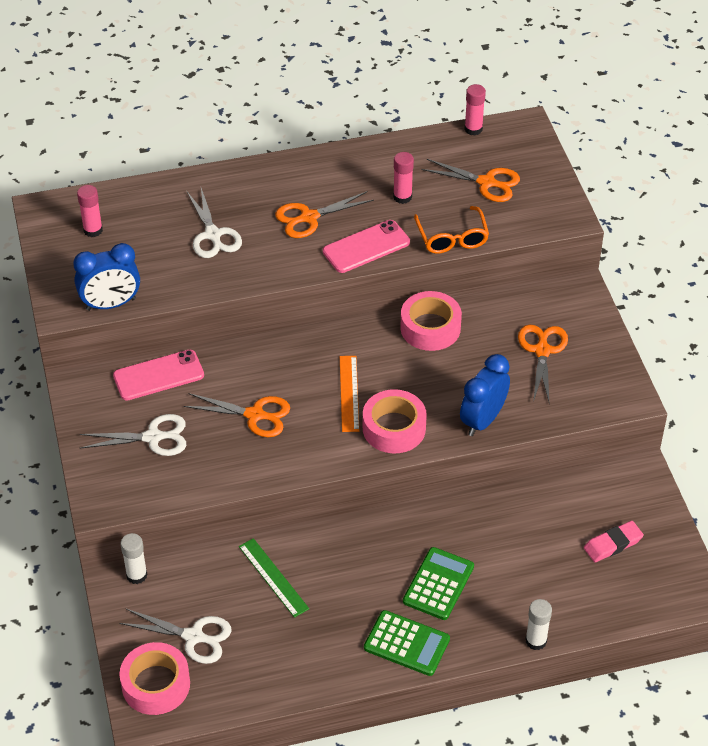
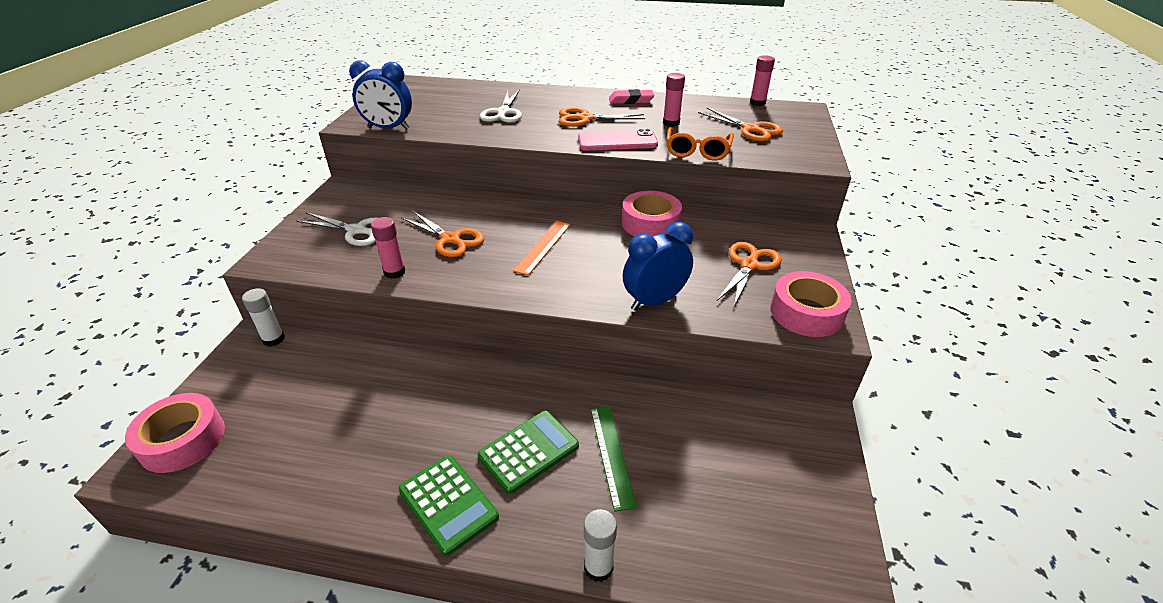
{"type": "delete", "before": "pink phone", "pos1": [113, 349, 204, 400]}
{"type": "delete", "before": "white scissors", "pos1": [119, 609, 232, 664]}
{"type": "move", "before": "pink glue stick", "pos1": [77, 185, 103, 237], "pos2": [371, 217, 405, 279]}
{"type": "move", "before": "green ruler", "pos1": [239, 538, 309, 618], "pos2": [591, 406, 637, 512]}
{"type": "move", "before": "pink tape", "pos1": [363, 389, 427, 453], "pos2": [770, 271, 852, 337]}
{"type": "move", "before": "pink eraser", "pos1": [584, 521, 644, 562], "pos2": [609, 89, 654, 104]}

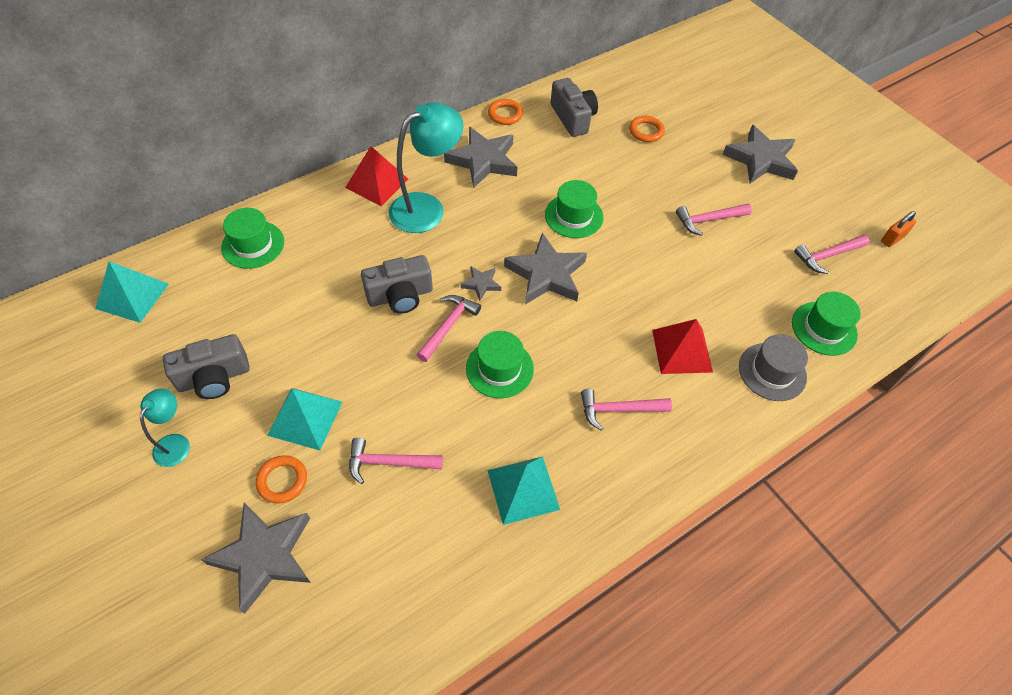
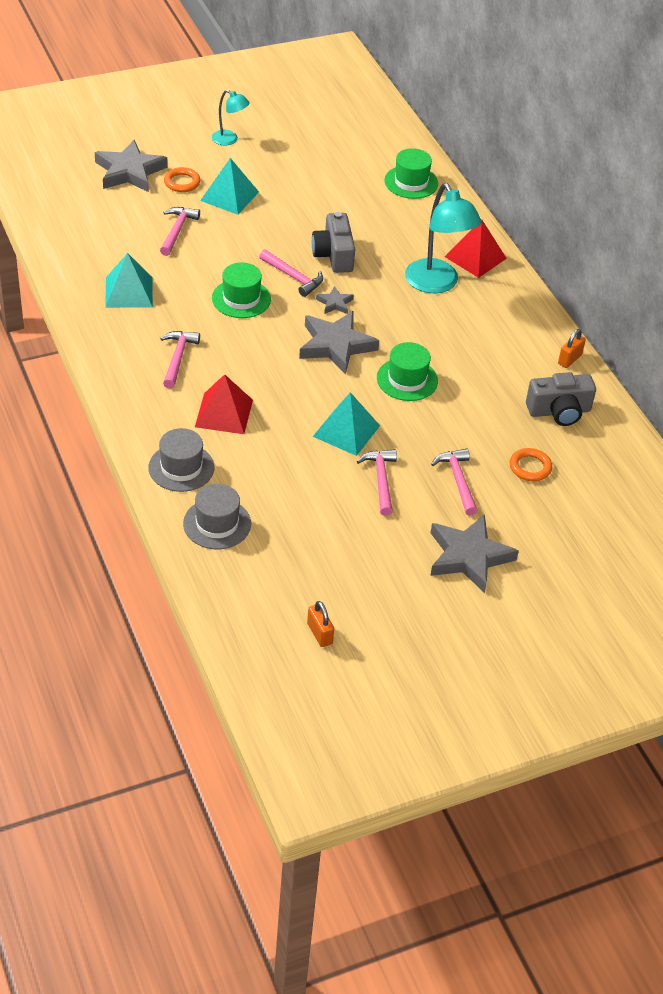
{"type": "delete", "before": "grey camera", "pos1": [163, 334, 250, 399]}
{"type": "delete", "before": "grey star", "pos1": [444, 127, 517, 188]}
{"type": "move", "before": "turquoise pyramid", "pos1": [95, 261, 169, 323], "pos2": [313, 392, 380, 456]}
{"type": "move", "before": "pink hammer", "pos1": [794, 235, 870, 274], "pos2": [431, 449, 478, 516]}
{"type": "replace", "before": "orange ring", "after": "orange padlock", "pos1": [488, 99, 523, 125], "pos2": [558, 329, 586, 368]}
{"type": "recolor", "before": "green hat", "after": "grey hat", "pos1": [792, 292, 861, 356], "pos2": [183, 484, 251, 549]}

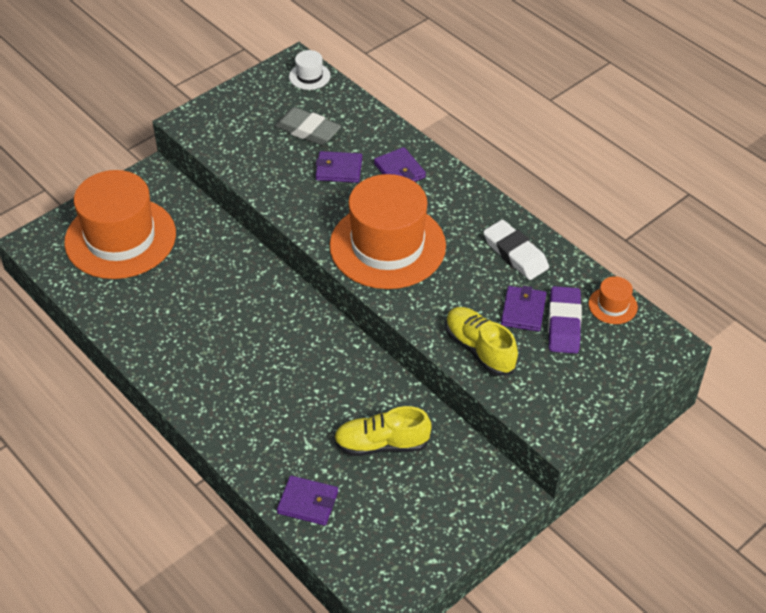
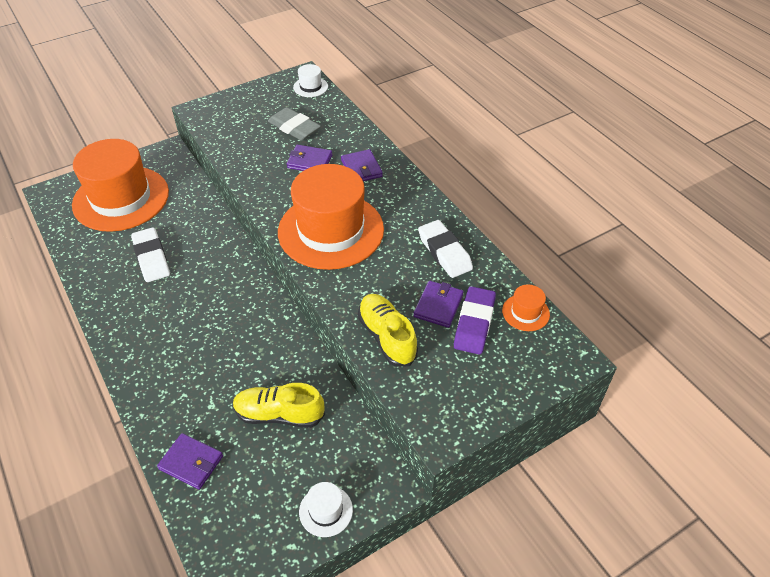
{"type": "insert", "after": "white eraser", "pos2": [131, 227, 170, 282]}
{"type": "insert", "after": "white hat", "pos2": [299, 482, 353, 537]}

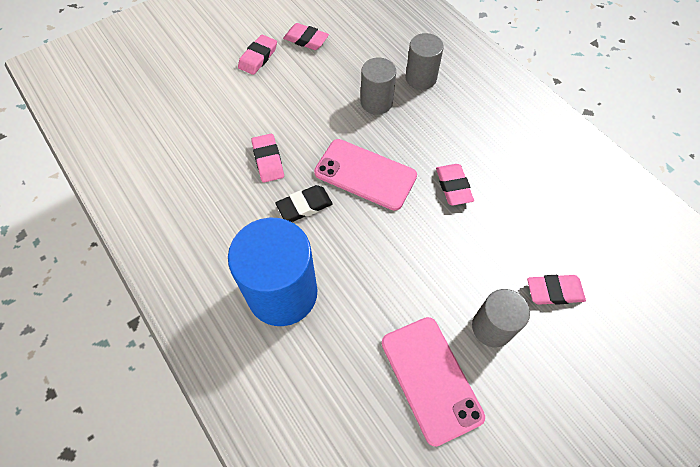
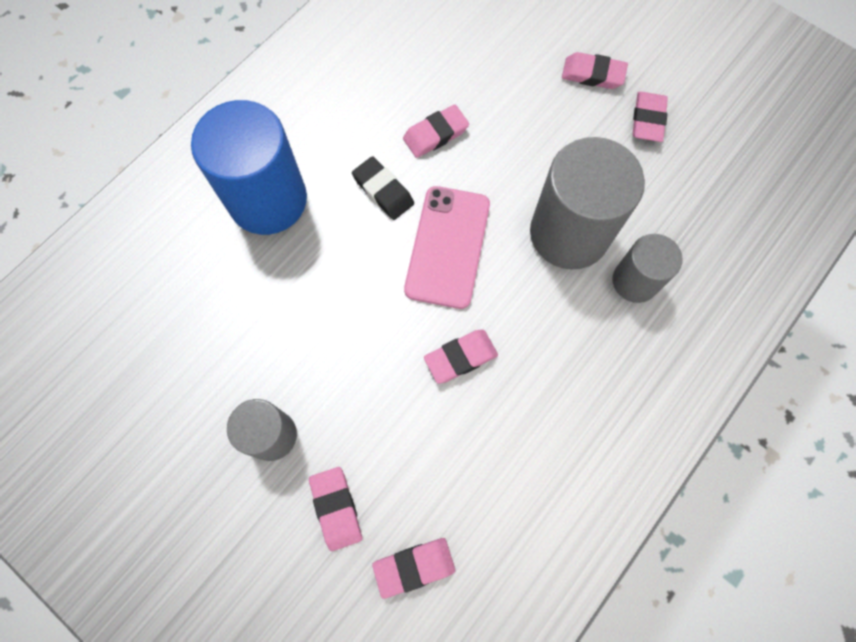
{"type": "delete", "before": "pink phone", "pos1": [382, 317, 485, 447]}
{"type": "insert", "after": "pink eraser", "pos2": [372, 538, 455, 599]}
{"type": "resize", "before": "grey cylinder", "pos1": [361, 58, 396, 115], "pos2": [530, 137, 645, 270], "scale": 1.76}

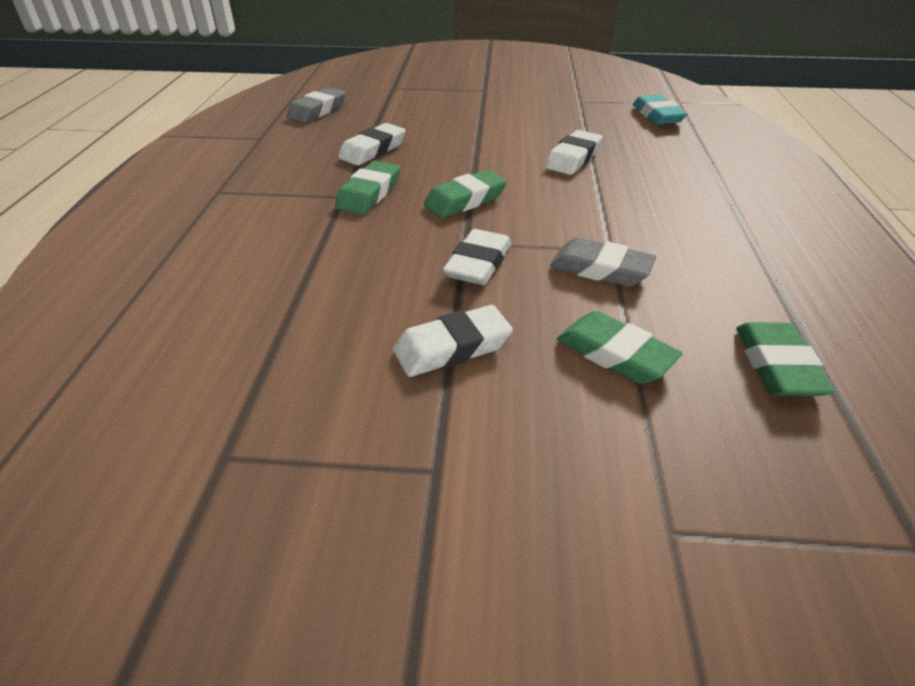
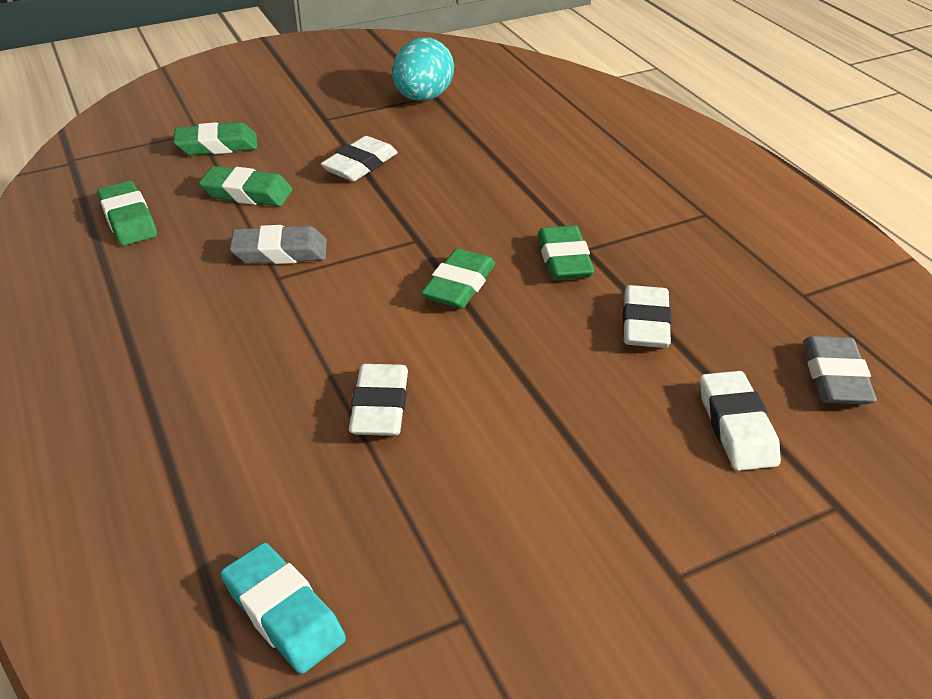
{"type": "insert", "after": "green eraser", "pos2": [174, 122, 257, 155]}
{"type": "insert", "after": "turquoise egg", "pos2": [392, 38, 454, 101]}
{"type": "move", "before": "white eraser", "pos1": [443, 229, 511, 285], "pos2": [700, 371, 781, 471]}

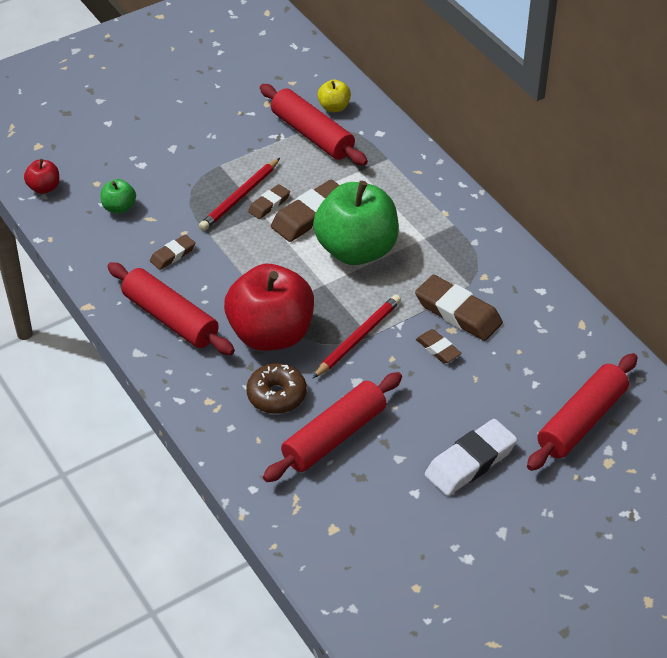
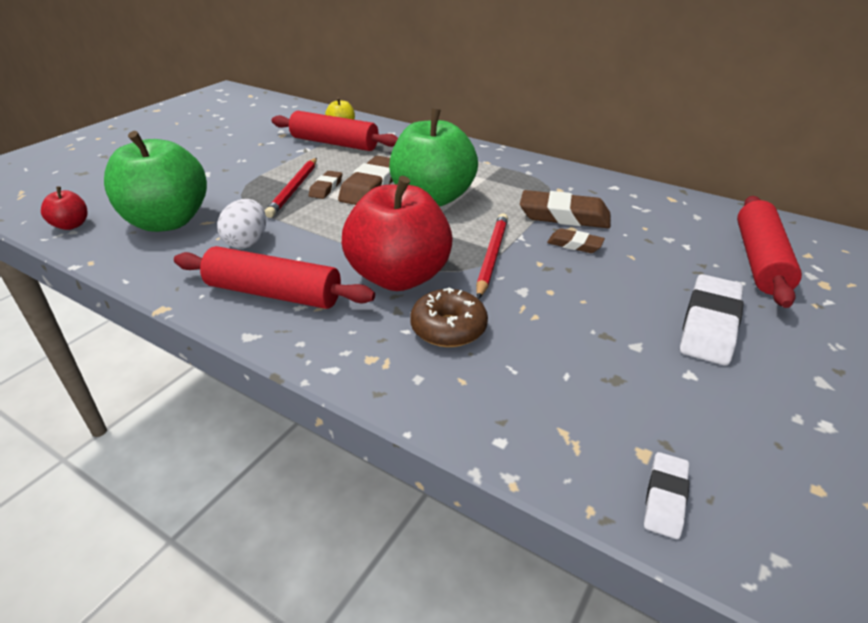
{"type": "delete", "before": "red rolling pin", "pos1": [263, 372, 402, 482]}
{"type": "insert", "after": "white eraser", "pos2": [644, 452, 690, 539]}
{"type": "replace", "before": "brown eraser", "after": "white egg", "pos1": [150, 234, 195, 270], "pos2": [217, 199, 266, 249]}
{"type": "resize", "before": "green apple", "pos1": [101, 179, 136, 214], "pos2": [104, 131, 207, 232], "scale": 2.32}

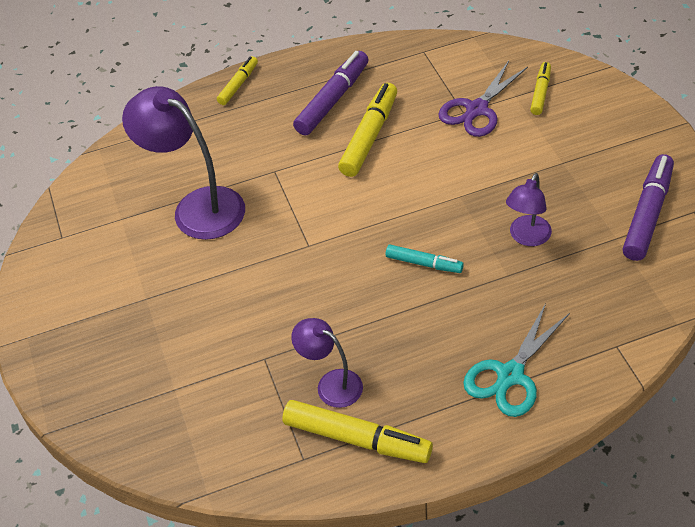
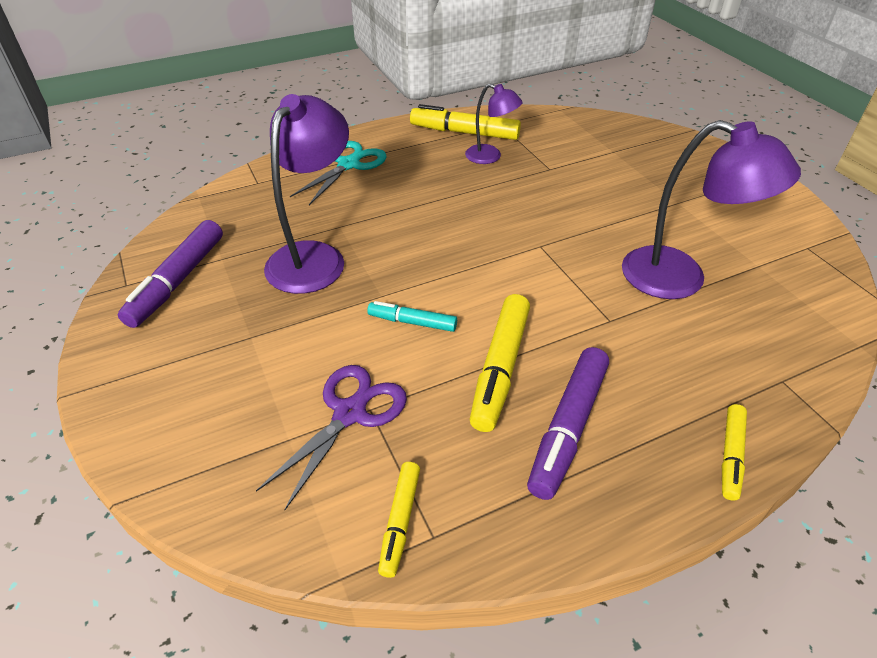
{"type": "move", "before": "turquoise marker", "pos1": [386, 245, 464, 273], "pos2": [367, 301, 457, 332]}
{"type": "move", "before": "yellow marker", "pos1": [530, 62, 551, 115], "pos2": [378, 462, 420, 578]}
{"type": "resize", "before": "purple lamp", "pos1": [506, 173, 552, 246], "pos2": [264, 94, 349, 294], "scale": 1.8}

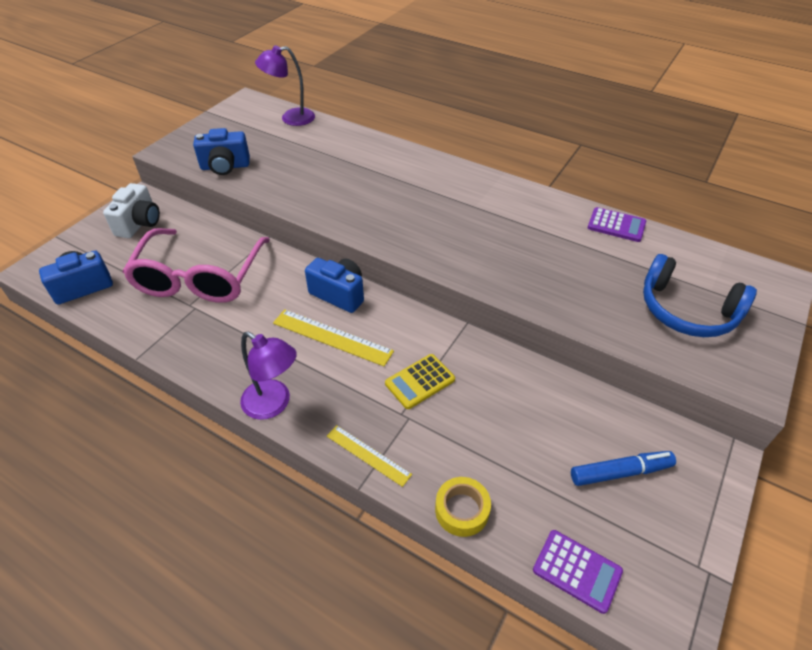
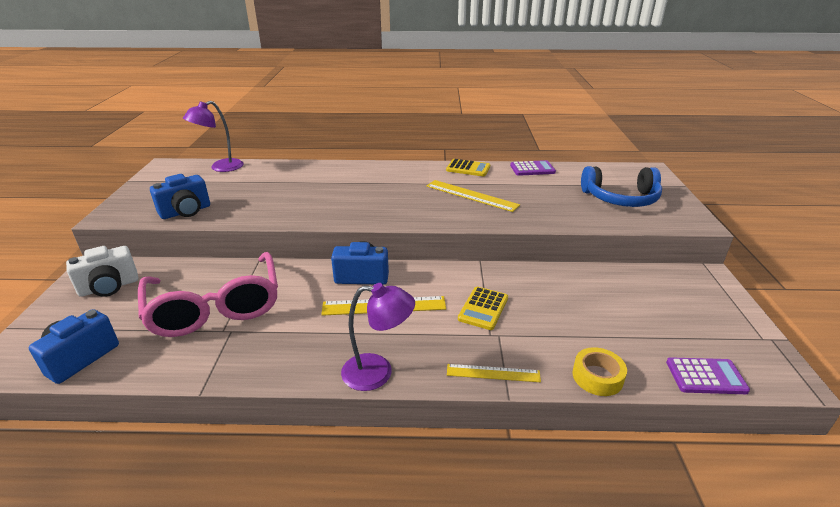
{"type": "delete", "before": "blue marker", "pos1": [571, 451, 676, 486]}
{"type": "insert", "after": "yellow ruler", "pos2": [427, 180, 520, 212]}
{"type": "insert", "after": "yellow calculator", "pos2": [446, 159, 490, 176]}
{"type": "rotate", "before": "white camera", "pos1": [103, 183, 160, 238], "pos2": [66, 246, 138, 297], "turn": 75}

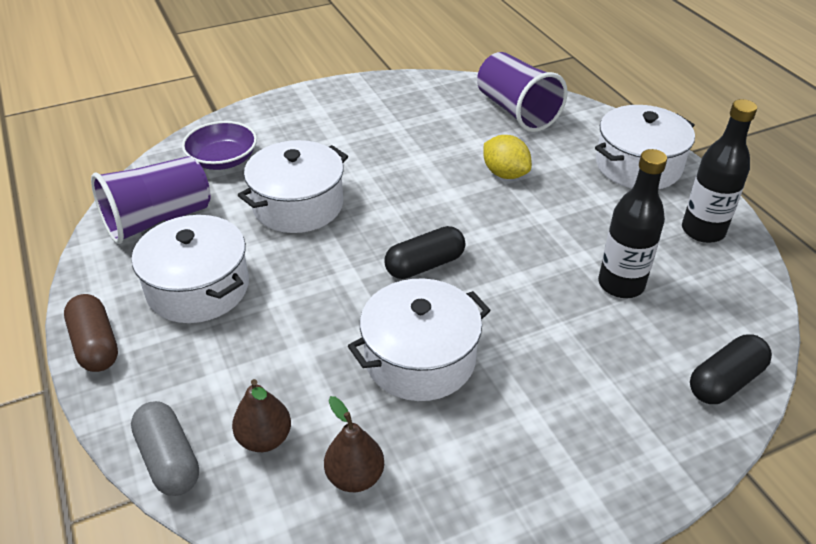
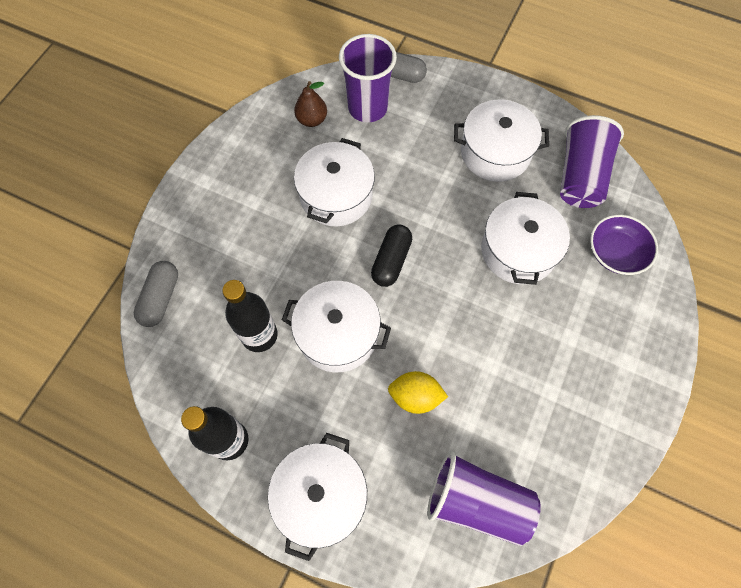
{"type": "delete", "before": "brown capsule", "pos1": [64, 294, 118, 372]}
{"type": "insert", "after": "white pot", "pos2": [282, 281, 391, 372]}
{"type": "replace", "before": "brown pear", "after": "purple cup", "pos1": [232, 379, 291, 452], "pos2": [339, 34, 397, 122]}
{"type": "recolor", "before": "black capsule", "after": "grey capsule", "pos1": [690, 334, 772, 404], "pos2": [134, 261, 178, 327]}

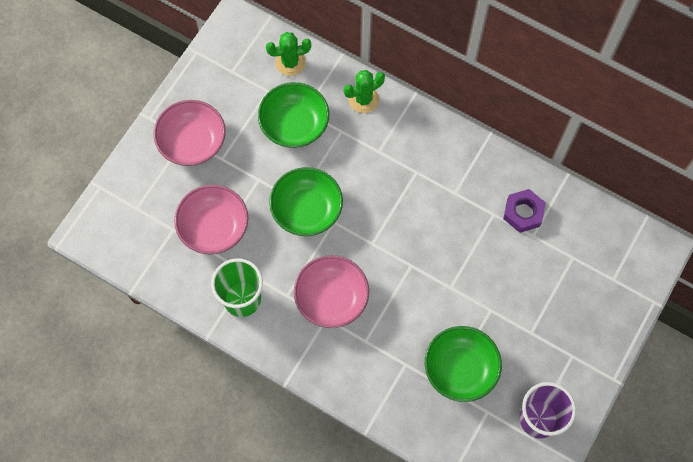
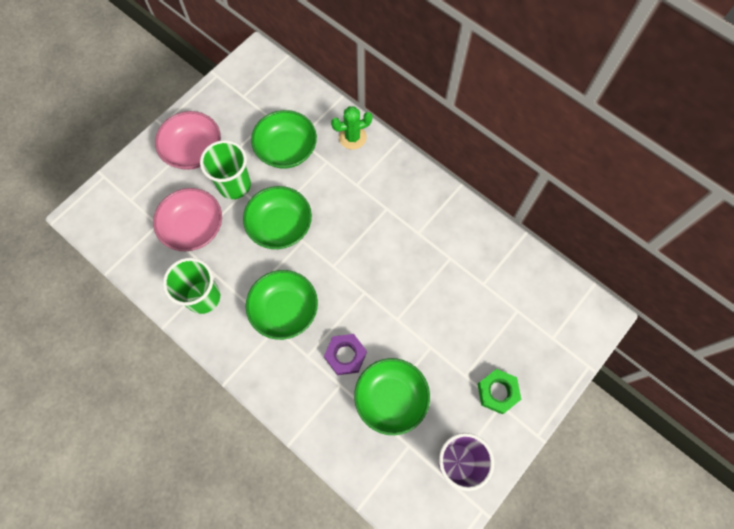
{"type": "delete", "before": "green cactus", "pos1": [266, 32, 311, 76]}
{"type": "insert", "after": "green cup", "pos2": [200, 140, 251, 199]}
{"type": "insert", "after": "green nut", "pos2": [478, 369, 521, 414]}
{"type": "move", "before": "purple nut", "pos1": [503, 189, 546, 233], "pos2": [324, 334, 367, 375]}
{"type": "recolor", "before": "pink bowl", "after": "green bowl", "pos1": [294, 255, 369, 328], "pos2": [246, 270, 318, 340]}

